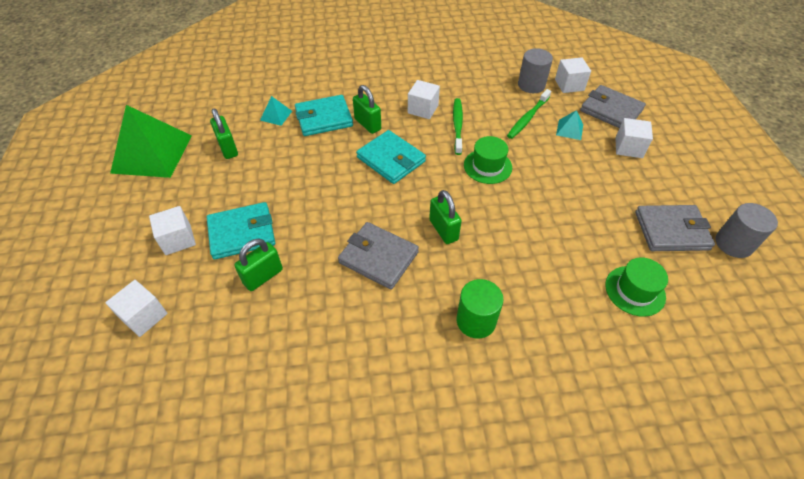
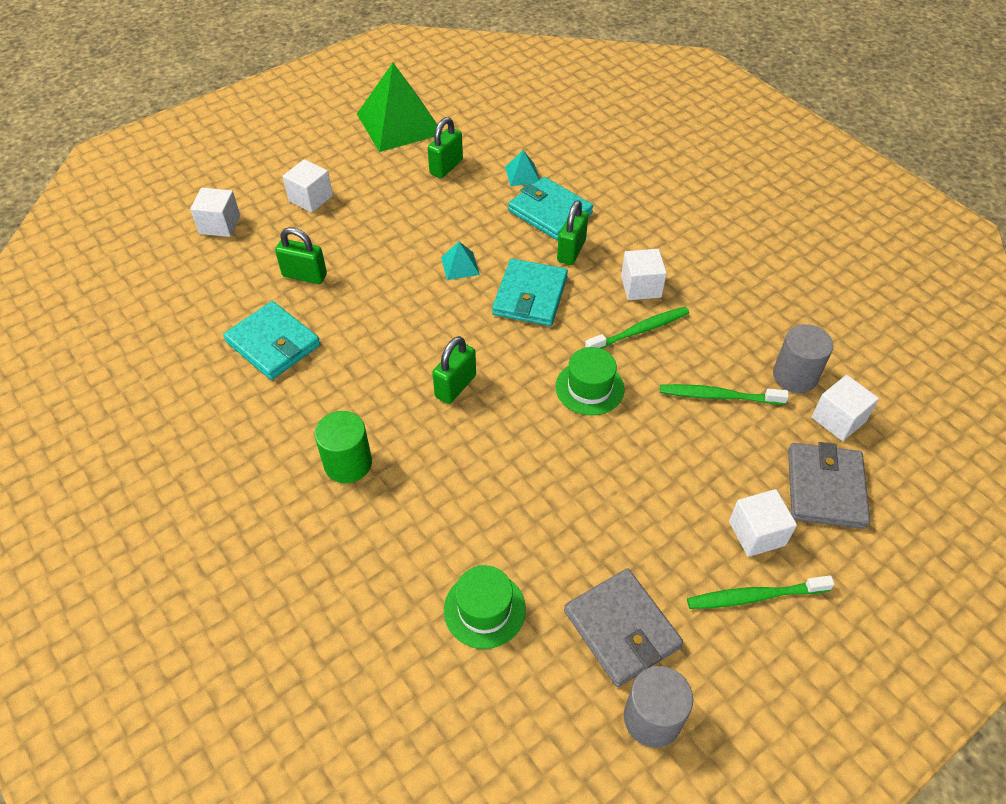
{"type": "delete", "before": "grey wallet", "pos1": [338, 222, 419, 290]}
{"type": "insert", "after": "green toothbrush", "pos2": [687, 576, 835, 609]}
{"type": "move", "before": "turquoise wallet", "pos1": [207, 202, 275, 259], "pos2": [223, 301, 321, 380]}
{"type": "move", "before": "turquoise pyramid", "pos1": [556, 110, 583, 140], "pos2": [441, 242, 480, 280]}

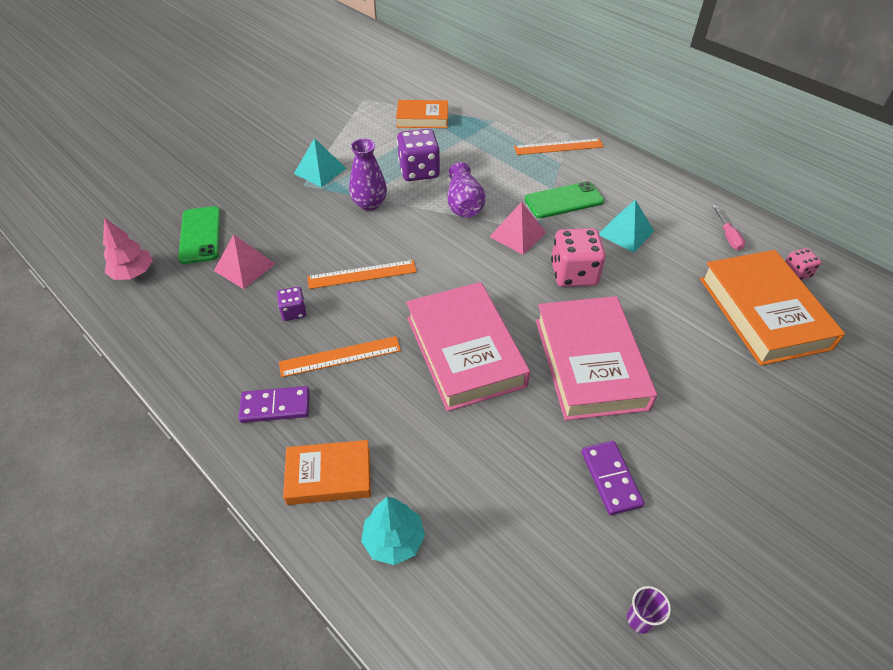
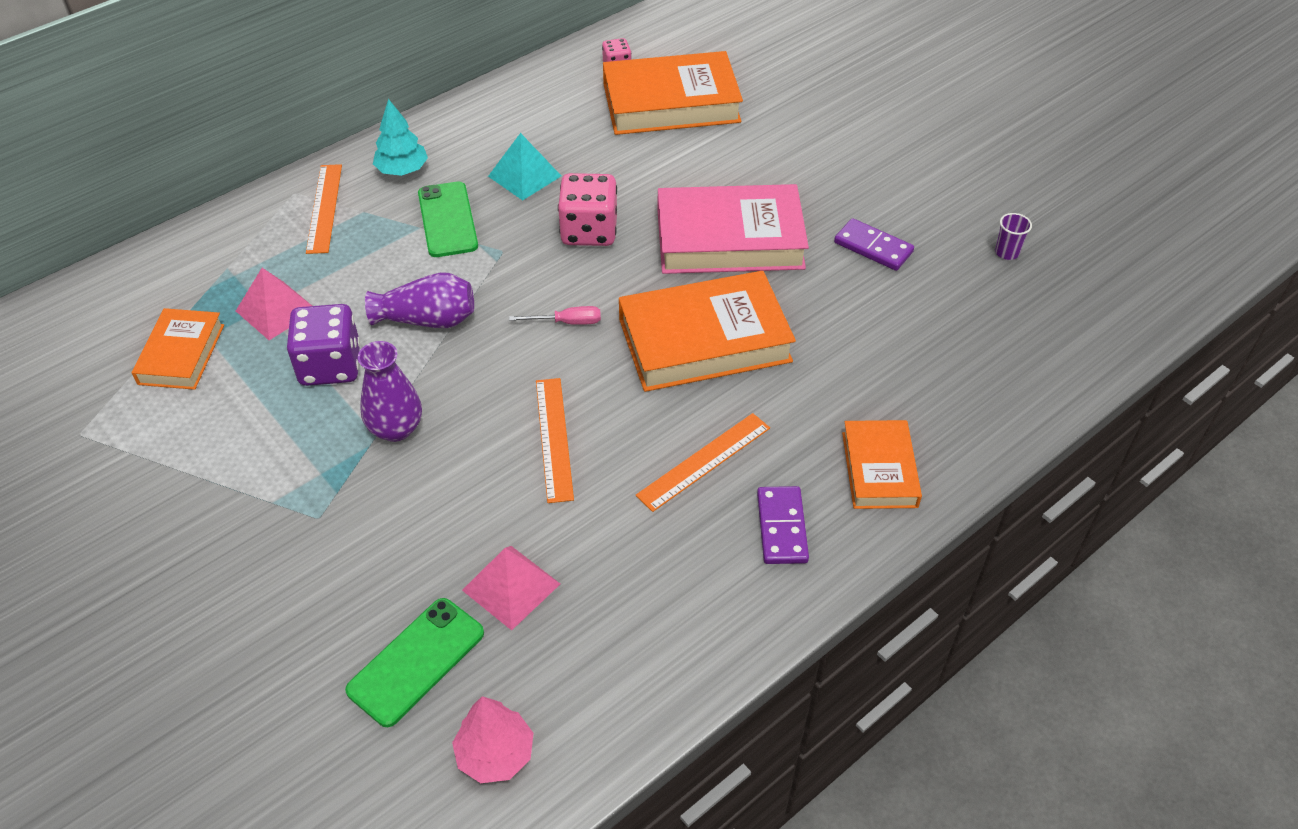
{"type": "delete", "before": "purple dice", "pos1": [277, 287, 307, 321]}
{"type": "delete", "before": "turquoise pyramid", "pos1": [294, 138, 347, 187]}
{"type": "move", "before": "turquoise tree", "pos1": [361, 497, 425, 565], "pos2": [373, 99, 428, 176]}
{"type": "move", "before": "pink pyramid", "pos1": [490, 202, 546, 255], "pos2": [236, 268, 312, 340]}
{"type": "move", "before": "pink screwdriver", "pos1": [712, 205, 745, 250], "pos2": [509, 306, 601, 325]}
{"type": "recolor", "before": "pink book", "after": "orange book", "pos1": [406, 282, 530, 412], "pos2": [619, 271, 796, 392]}
{"type": "rotate", "before": "green phone", "pos1": [178, 206, 221, 264], "pos2": [345, 598, 484, 727], "turn": -45}
{"type": "rotate", "before": "orange ruler", "pos1": [279, 336, 401, 377], "pos2": [636, 413, 770, 512], "turn": 60}
{"type": "rotate", "before": "purple domino", "pos1": [581, 441, 644, 515], "pos2": [834, 218, 914, 271], "turn": 45}

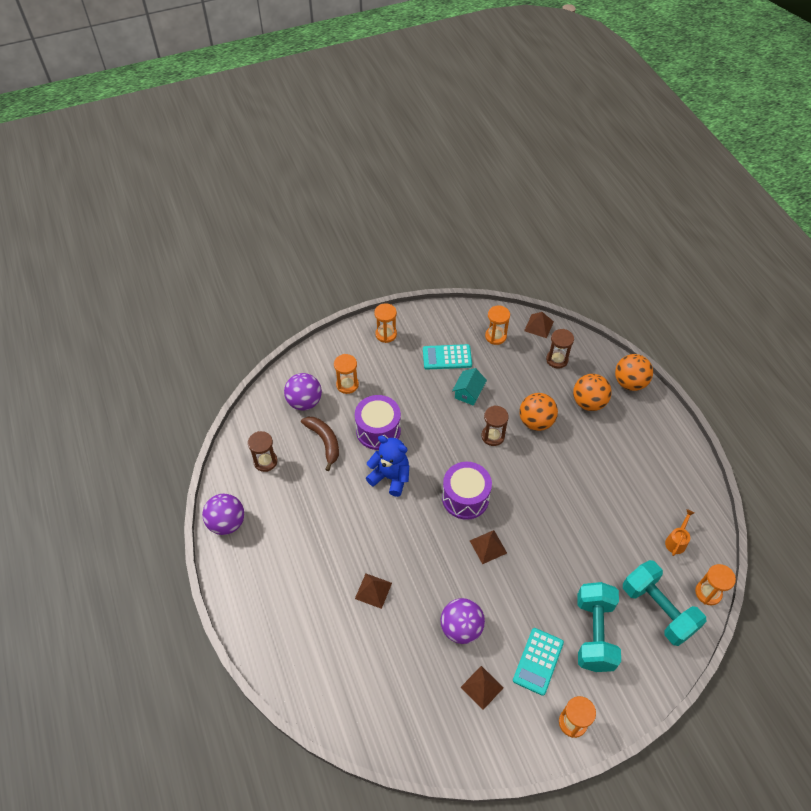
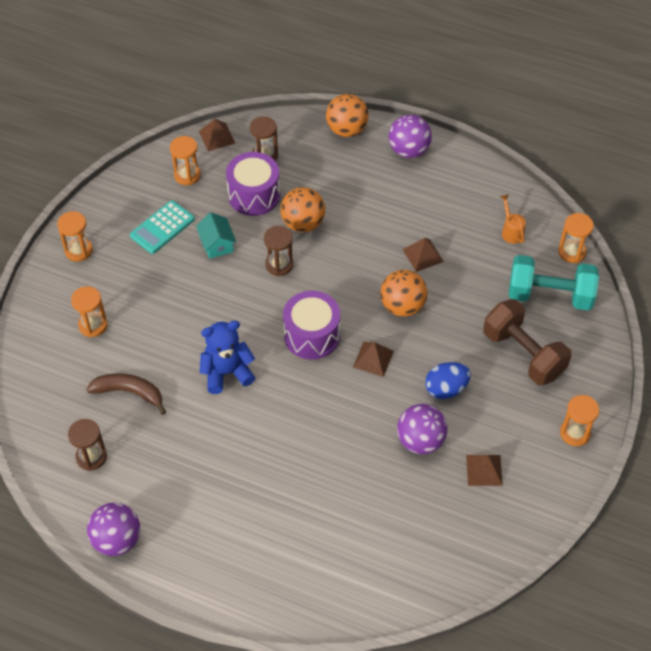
{"type": "delete", "before": "turquoise calculator", "pos1": [513, 628, 564, 696]}
{"type": "insert", "after": "blue egg", "pos2": [425, 362, 471, 399]}
{"type": "move", "before": "purple ball", "pos1": [284, 373, 322, 411], "pos2": [389, 115, 432, 158]}
{"type": "move", "before": "purple drum", "pos1": [355, 395, 401, 450], "pos2": [226, 152, 280, 216]}
{"type": "move", "before": "brown pyramid", "pos1": [355, 574, 392, 609], "pos2": [403, 238, 444, 272]}
{"type": "move", "before": "orange ball", "pos1": [573, 374, 611, 411], "pos2": [380, 270, 427, 317]}
{"type": "recolor", "before": "turquoise dumbbell", "after": "brown dumbbell", "pos1": [577, 582, 621, 672], "pos2": [483, 299, 571, 385]}

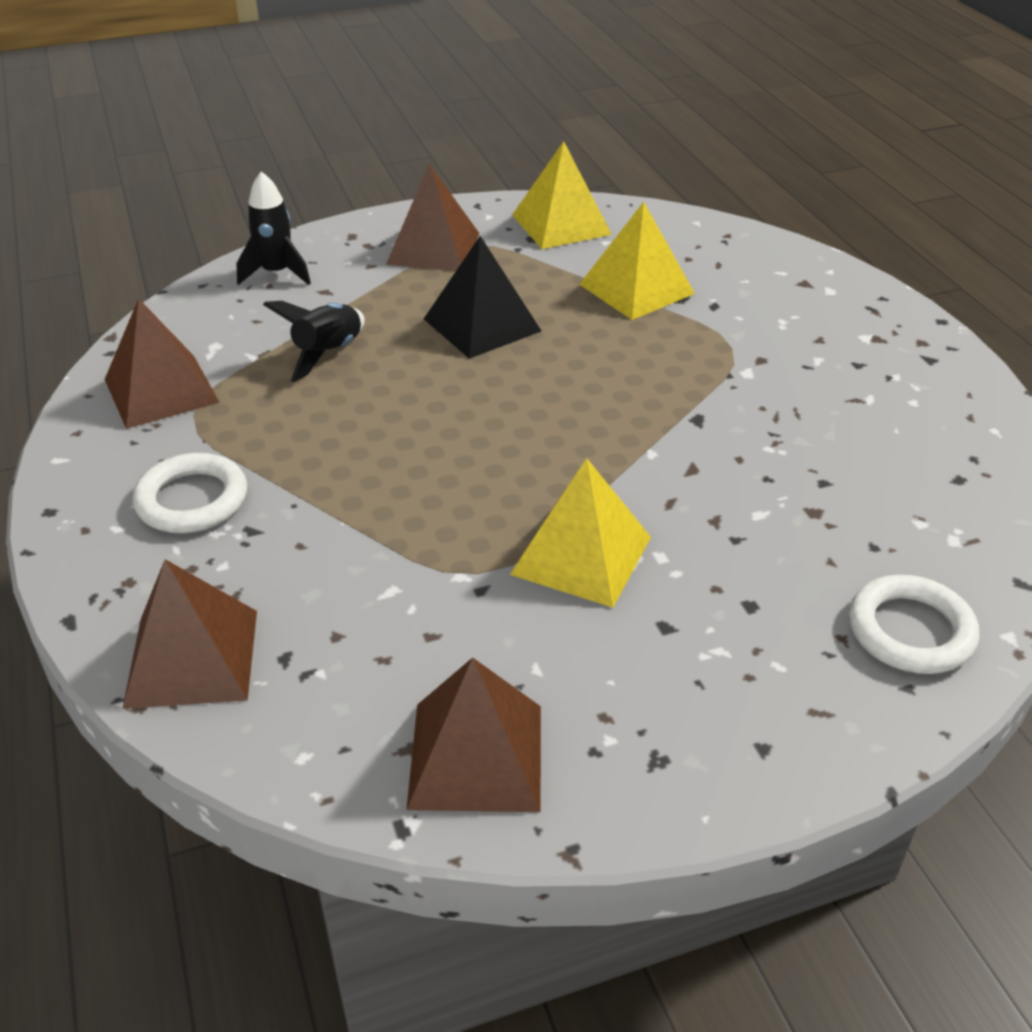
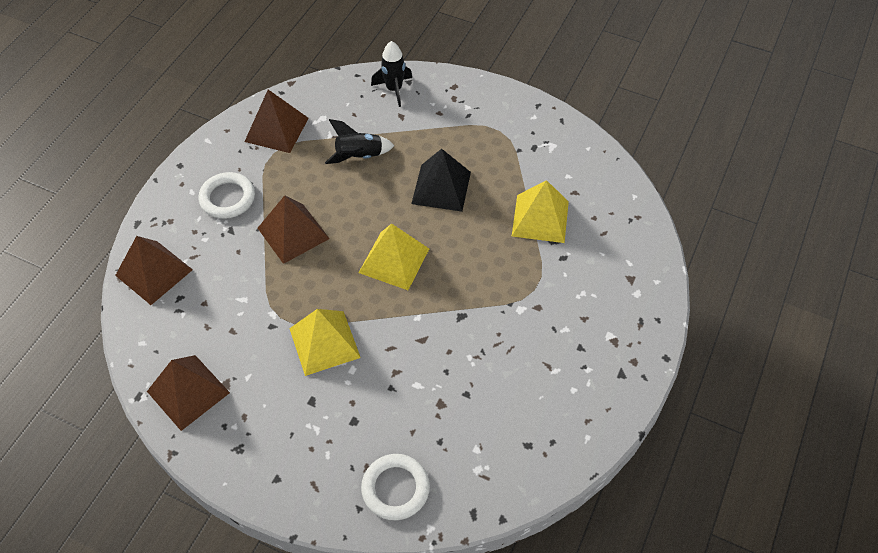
{"type": "move", "before": "brown pyramid", "pos1": [386, 164, 480, 271], "pos2": [258, 196, 330, 264]}
{"type": "move", "before": "yellow pyramid", "pos1": [512, 141, 612, 249], "pos2": [358, 223, 429, 290]}

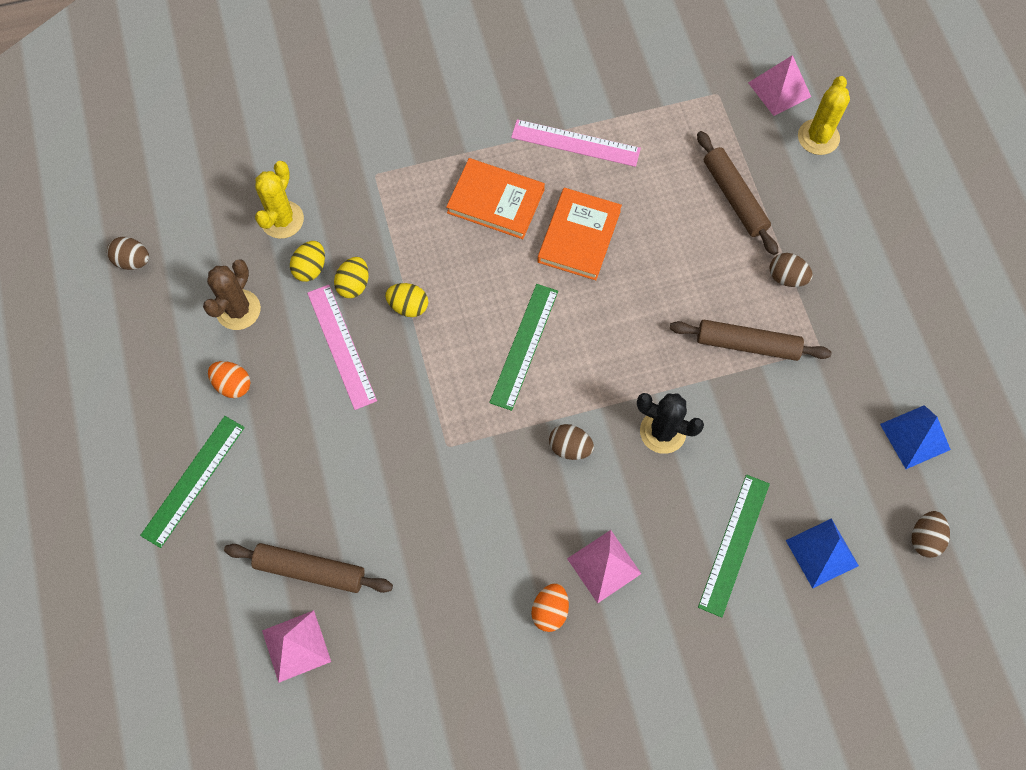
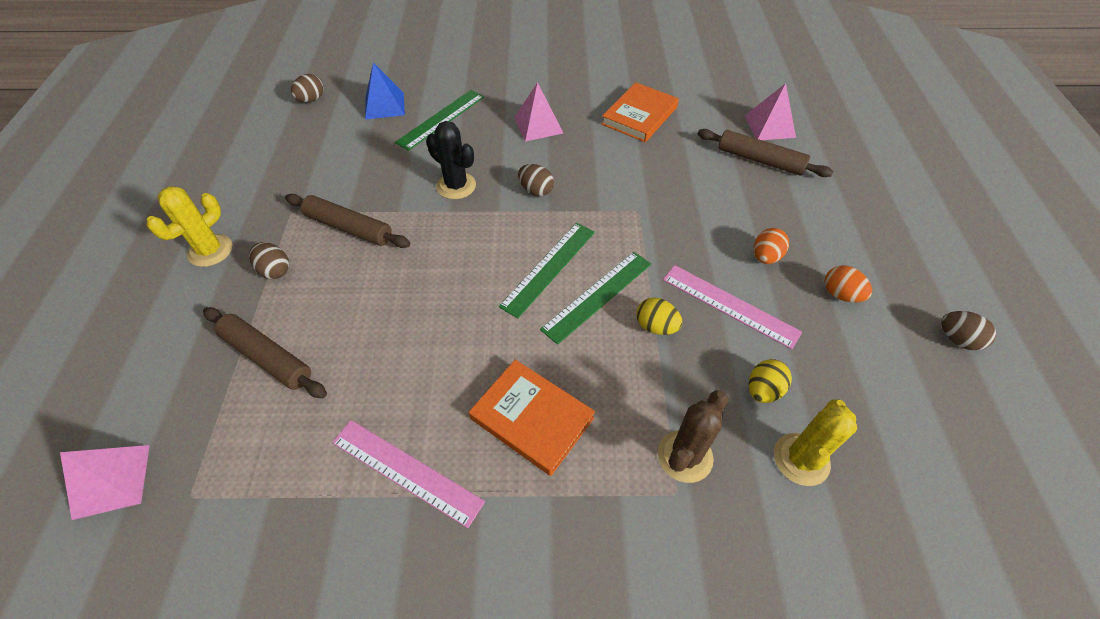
{"type": "delete", "before": "yellow egg", "pos1": [334, 257, 369, 298]}
{"type": "delete", "before": "blue pyramid", "pos1": [880, 405, 951, 469]}
{"type": "move", "before": "brown egg", "pos1": [107, 237, 149, 270], "pos2": [941, 311, 996, 350]}
{"type": "move", "before": "green ruler", "pos1": [140, 416, 245, 548], "pos2": [540, 252, 651, 345]}
{"type": "move", "before": "brown cactus", "pos1": [203, 259, 261, 330], "pos2": [658, 390, 728, 483]}
{"type": "move", "before": "orange egg", "pos1": [531, 583, 569, 632], "pos2": [754, 228, 789, 264]}
{"type": "move", "before": "orange book", "pos1": [537, 188, 622, 280], "pos2": [601, 82, 679, 142]}
{"type": "move", "before": "yellow cactus", "pos1": [798, 76, 850, 155], "pos2": [147, 186, 232, 267]}
{"type": "rotate", "before": "pink ruler", "pos1": [307, 285, 377, 410], "pos2": [663, 265, 802, 349], "turn": -45}
{"type": "rotate", "before": "brown rolling pin", "pos1": [697, 131, 778, 255], "pos2": [203, 307, 327, 398], "turn": -45}

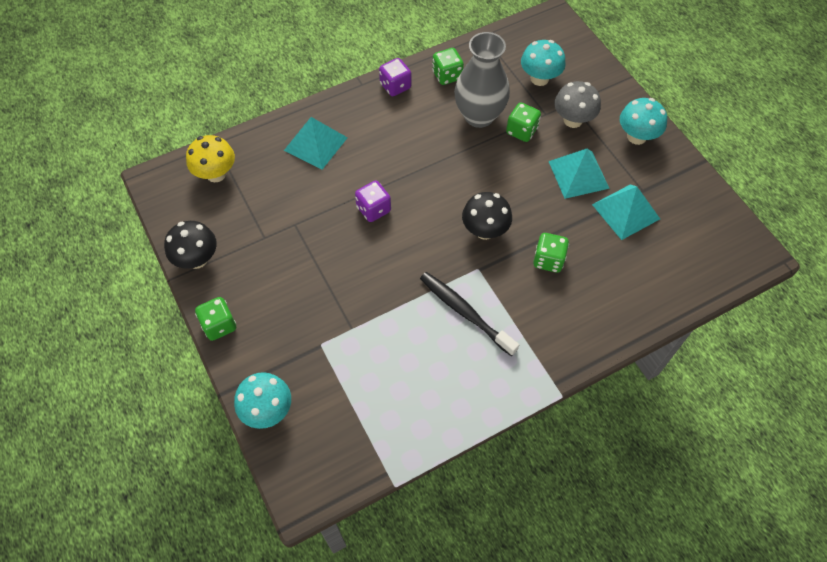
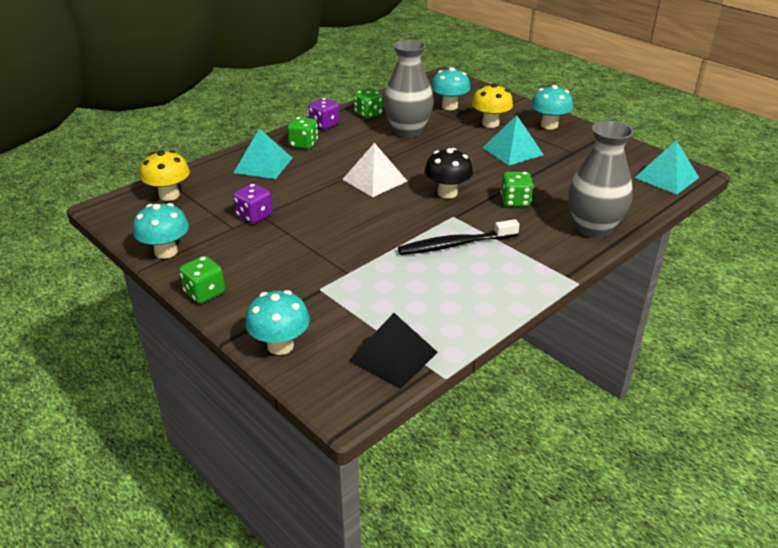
{"type": "insert", "after": "white pyramid", "pos2": [342, 143, 407, 197]}
{"type": "insert", "after": "black pyramid", "pos2": [349, 313, 438, 389]}
{"type": "insert", "after": "grey vase", "pos2": [568, 121, 634, 238]}
{"type": "move", "before": "purple dice", "pos1": [355, 181, 391, 222], "pos2": [233, 184, 273, 224]}
{"type": "move", "before": "green dice", "pos1": [506, 102, 541, 142], "pos2": [287, 117, 318, 149]}
{"type": "move", "before": "turquoise pyramid", "pos1": [592, 184, 660, 240], "pos2": [635, 140, 699, 194]}
{"type": "recolor", "before": "black mushroom", "after": "turquoise mushroom", "pos1": [164, 221, 217, 269], "pos2": [133, 203, 189, 259]}
{"type": "recolor", "before": "grey mushroom", "after": "yellow mushroom", "pos1": [554, 81, 601, 128], "pos2": [472, 83, 513, 128]}
{"type": "rotate", "before": "black toothbrush", "pos1": [420, 272, 519, 356], "pos2": [398, 219, 520, 255], "turn": -45}

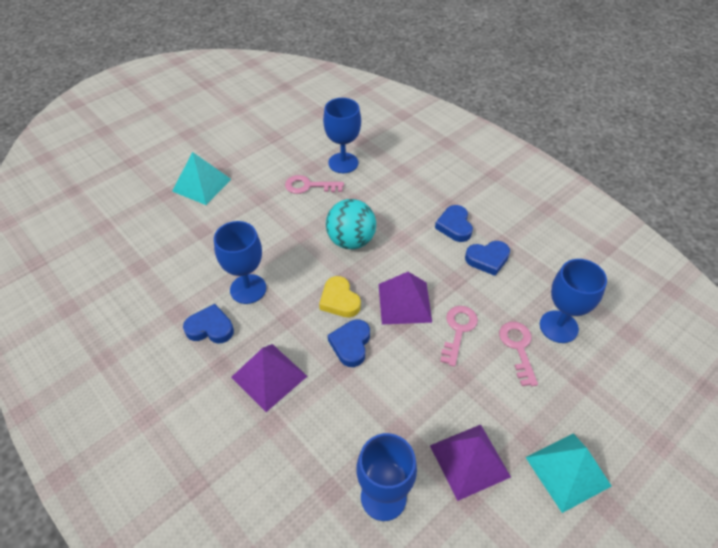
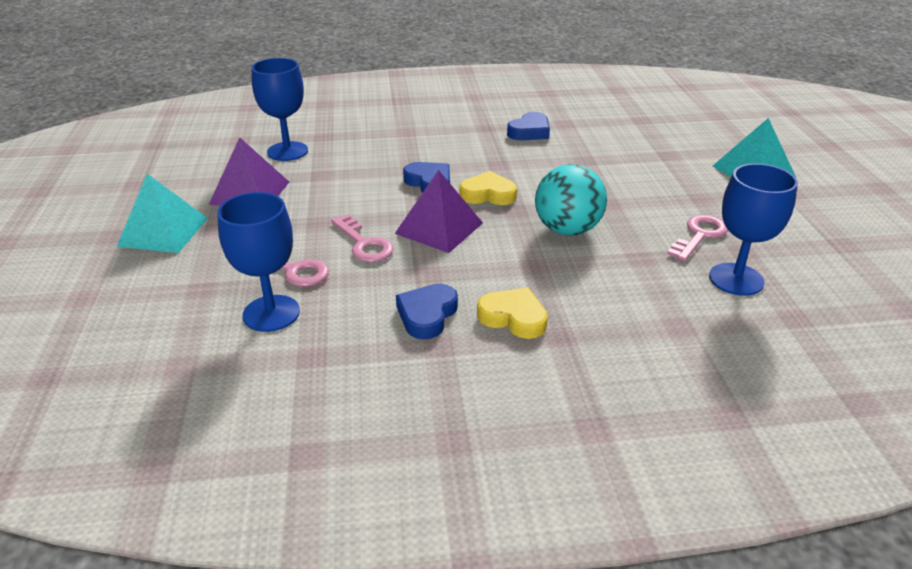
{"type": "delete", "before": "blue goblet", "pos1": [214, 221, 266, 304]}
{"type": "delete", "before": "purple pyramid", "pos1": [231, 344, 307, 412]}
{"type": "recolor", "before": "blue heart", "after": "yellow heart", "pos1": [435, 205, 473, 242], "pos2": [477, 287, 548, 339]}

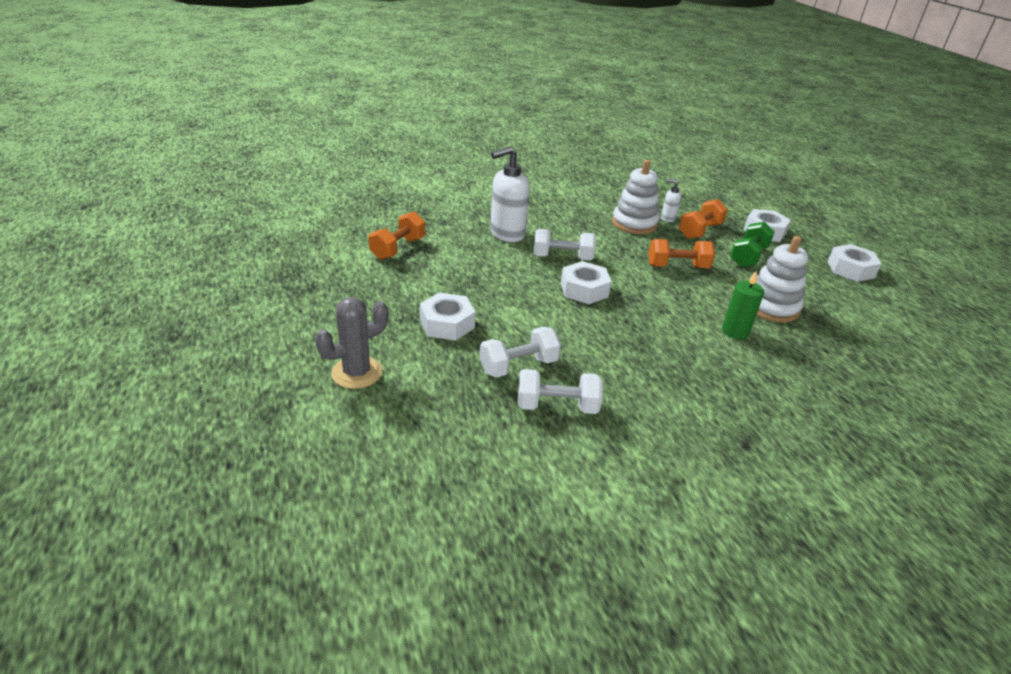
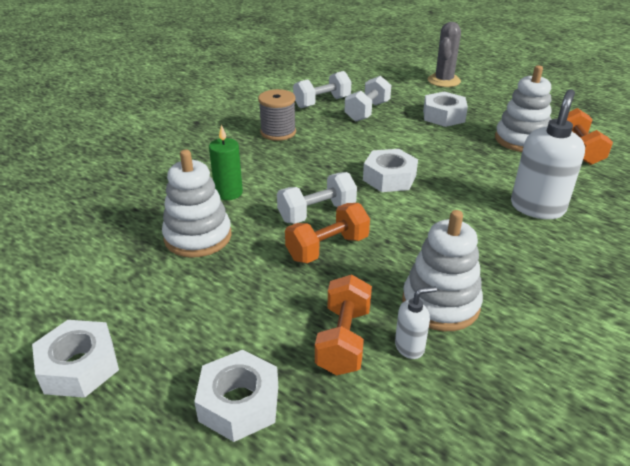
{"type": "delete", "before": "green dumbbell", "pos1": [730, 222, 774, 267]}
{"type": "insert", "after": "grey spool", "pos2": [258, 89, 296, 141]}
{"type": "insert", "after": "white stacking toy", "pos2": [495, 65, 552, 152]}
{"type": "move", "before": "white dumbbell", "pos1": [534, 229, 596, 260], "pos2": [277, 172, 357, 224]}

